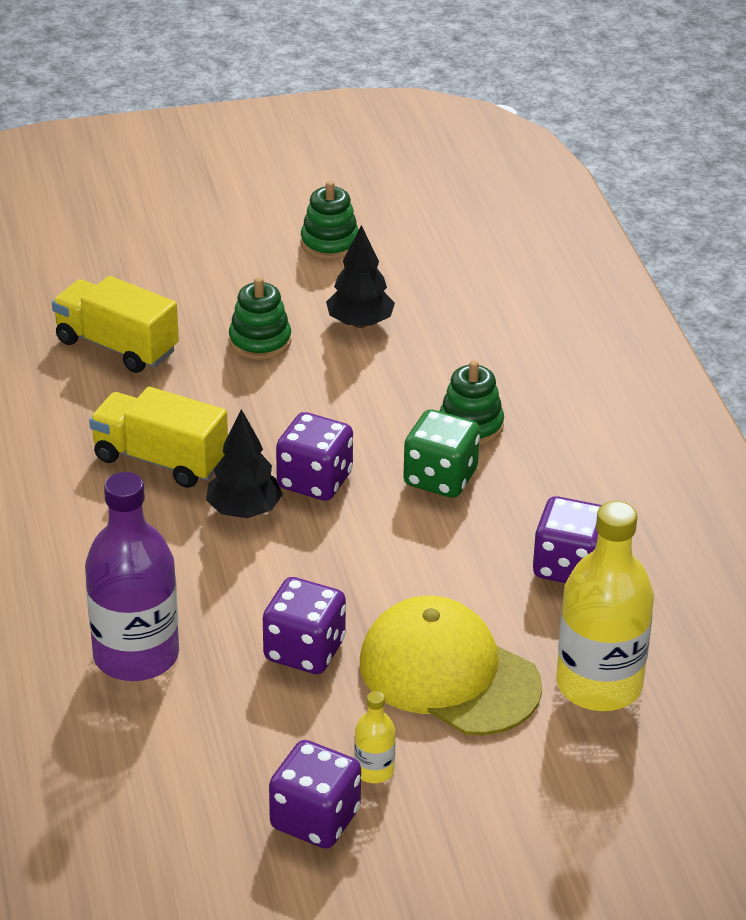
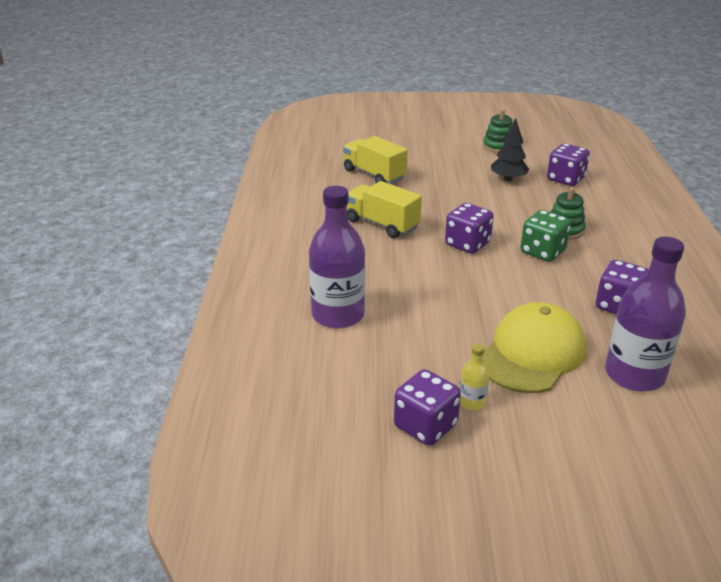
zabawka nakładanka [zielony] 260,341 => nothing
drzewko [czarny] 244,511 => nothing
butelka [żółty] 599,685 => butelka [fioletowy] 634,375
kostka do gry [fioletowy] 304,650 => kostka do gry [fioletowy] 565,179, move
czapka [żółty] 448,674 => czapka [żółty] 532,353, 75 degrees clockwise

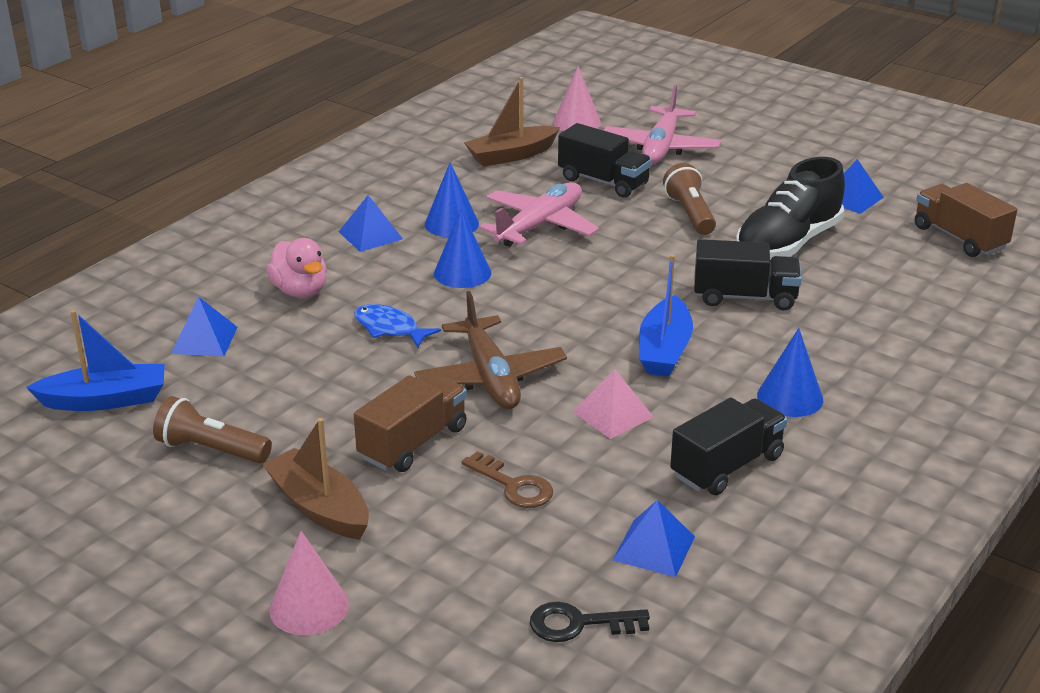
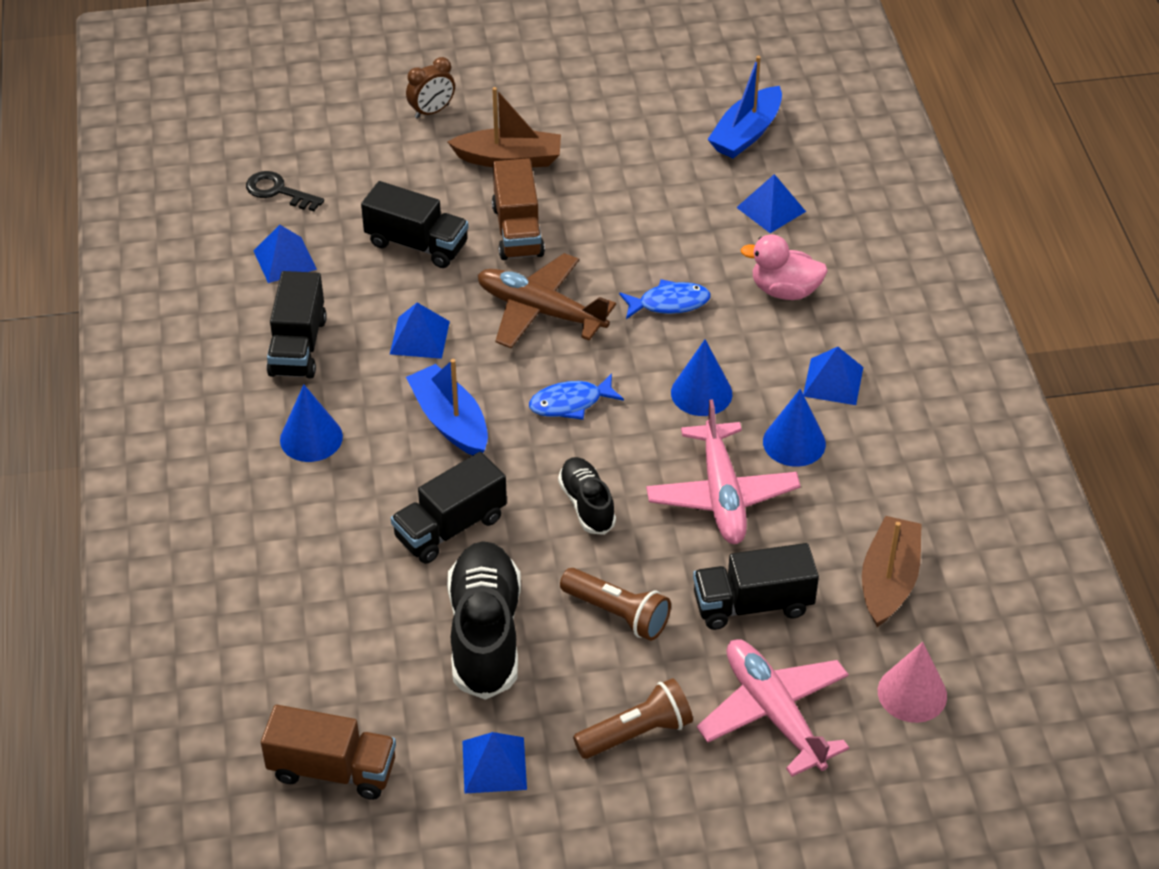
piramida [różowy] 612,414 => piramida [niebieski] 419,337
latarka [brązowy] 211,450 => latarka [brązowy] 636,733, move
klucz [brązowy] 513,485 => ciężarówka [czarny] 417,244
stożek [różowy] 309,607 => budzik [brązowy] 432,111
klucz [czarny] 579,624 => klucz [czarny] 278,191, 105 degrees counterclockwise
nothing => ryba [niebieski] 570,403
nothing => but [czarny] 587,504

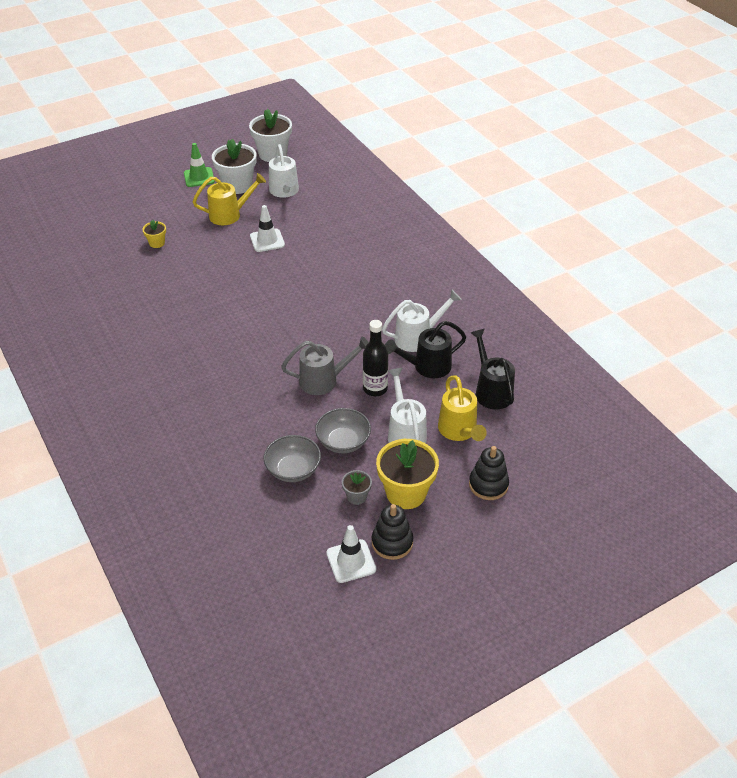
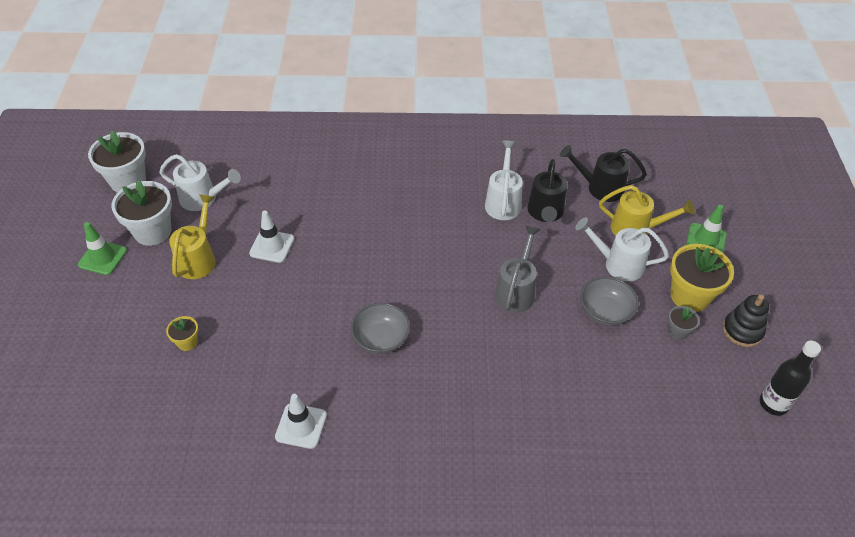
butelka [czarny] 375,389 => butelka [czarny] 773,404, move
miska [szary] 293,470 => miska [szary] 381,339, move
zabawka nakładanka [czarny] 488,485 => pachołek [zielony] 706,240
pachołek [biały] 351,561 => pachołek [biały] 301,426, move

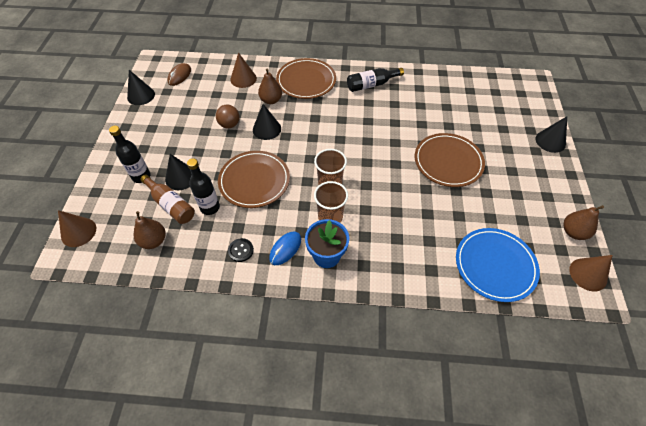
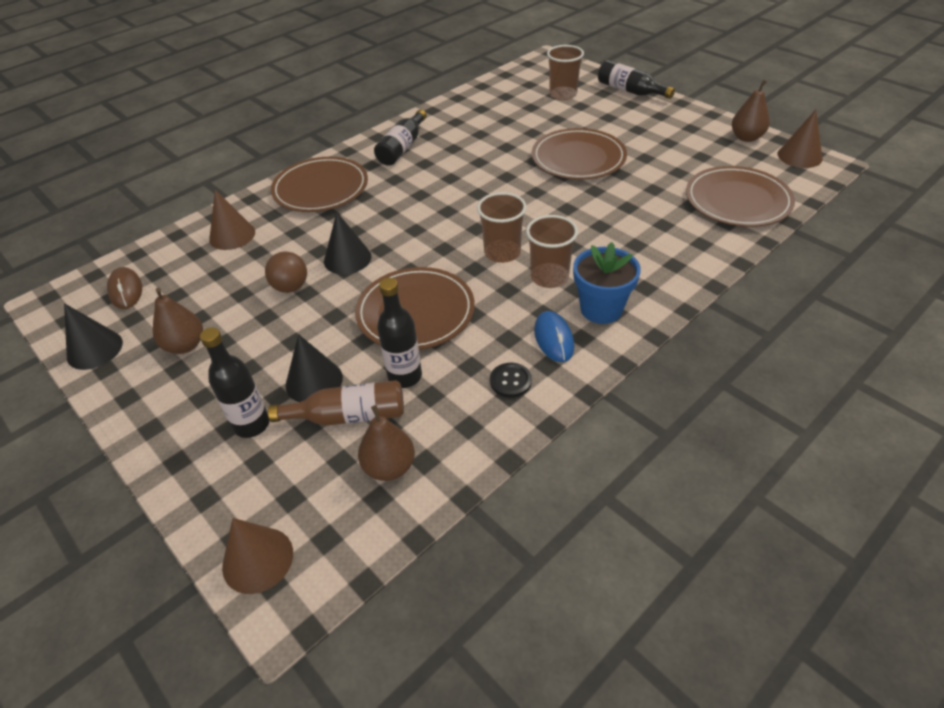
gruszka [brązowy] 271,100 => gruszka [brązowy] 185,345, move
stożek [czarny] 550,141 => butelka [czarny] 630,91
talerz [niebieski] 495,265 => talerz [brązowy] 737,200
nothing => szklanka [brązowy] 563,94

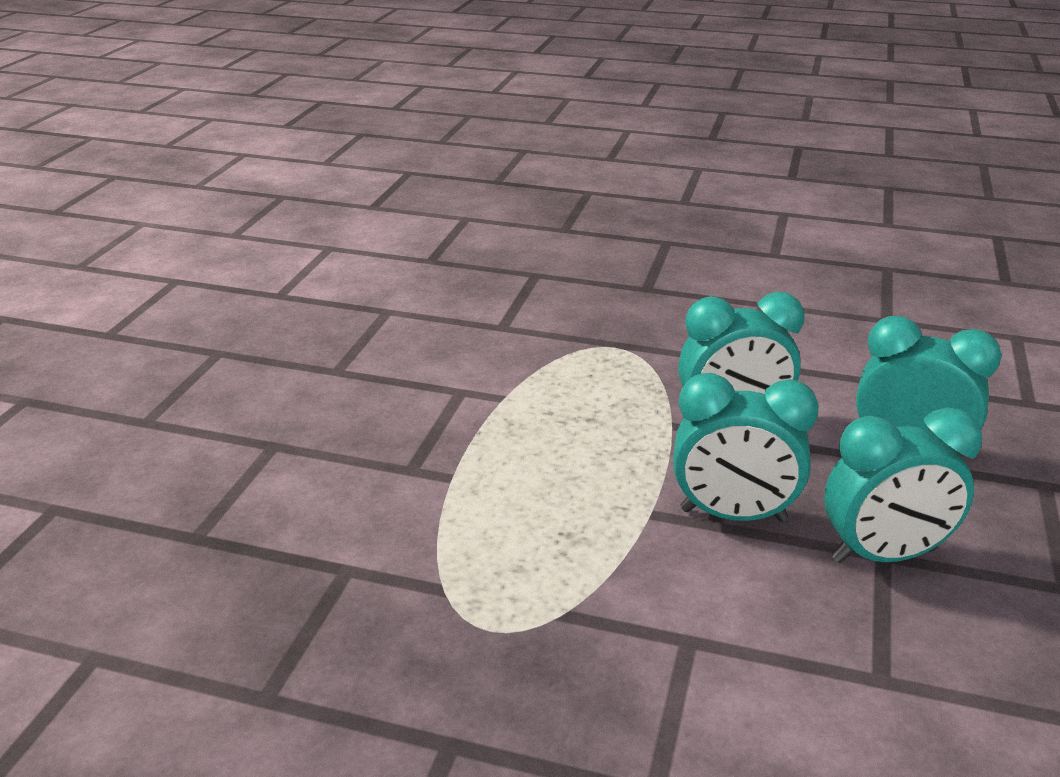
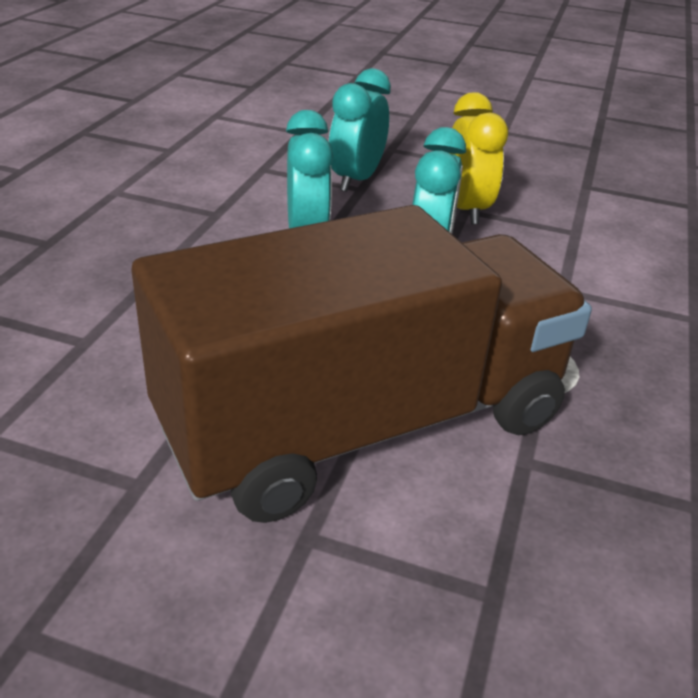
budzik [turkusowy] 884,555 => budzik [żółty] 466,209
nothing => ciężarówka [brązowy] 364,425

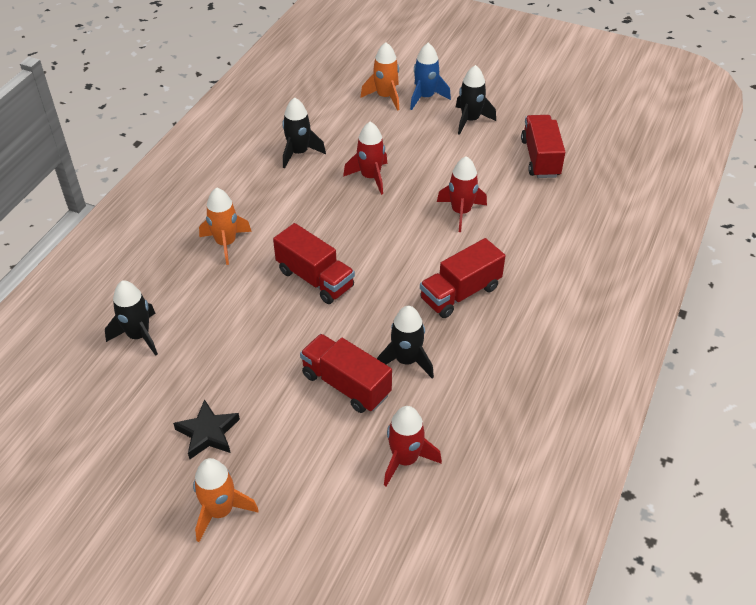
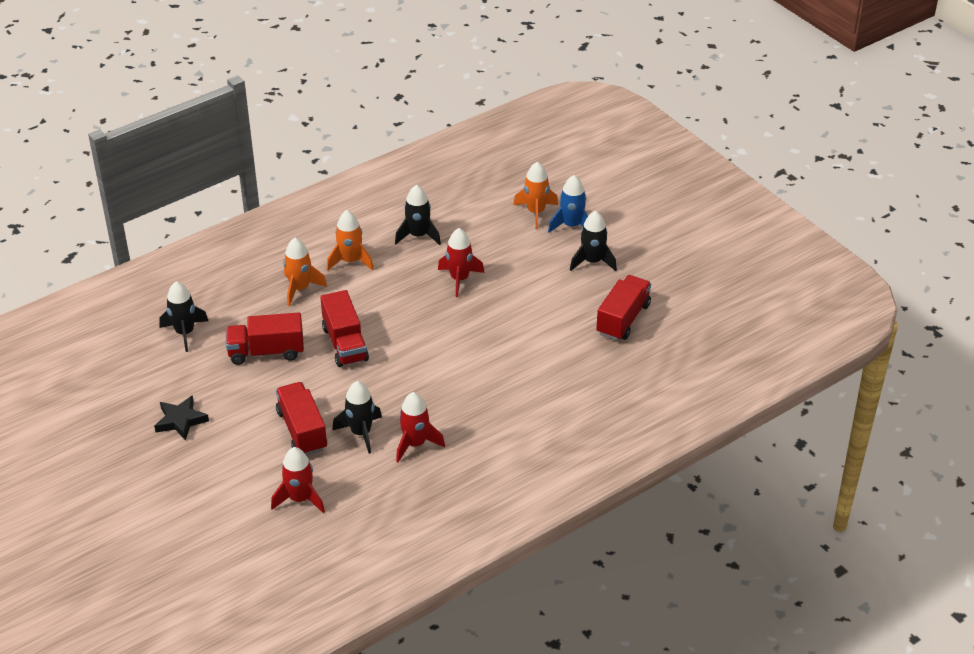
rakieta [czerwony] 461,212 => rakieta [czerwony] 415,444, move
ciężarówka [czerwony] 460,293 => ciężarówka [czerwony] 266,352, move
rakieta [pomarańczowy] 220,511 => rakieta [pomarańczowy] 350,261, move

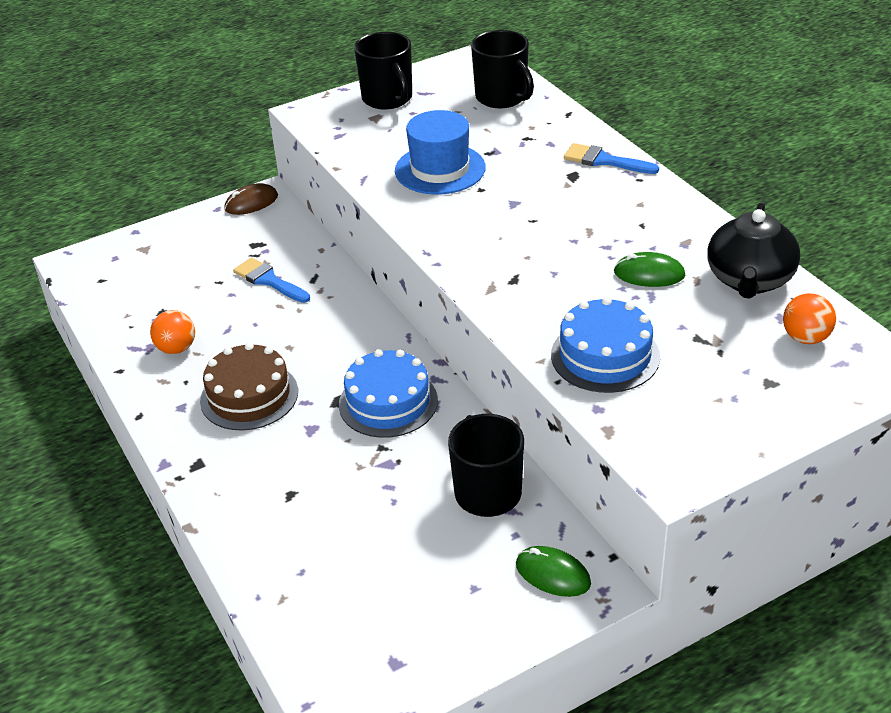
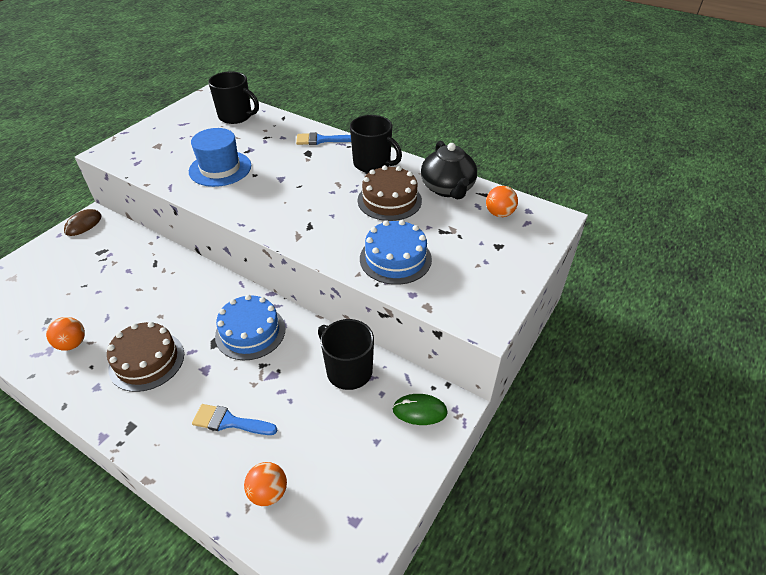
kubek [czarny] 388,99 => kubek [czarny] 373,164, move
myszka [zielony] 649,274 => tort [brązowy] 389,200
pędzel [niebieski] 269,280 => pędzel [niebieski] 229,422, move
nothing => piłka [pomarańczowy] 268,492

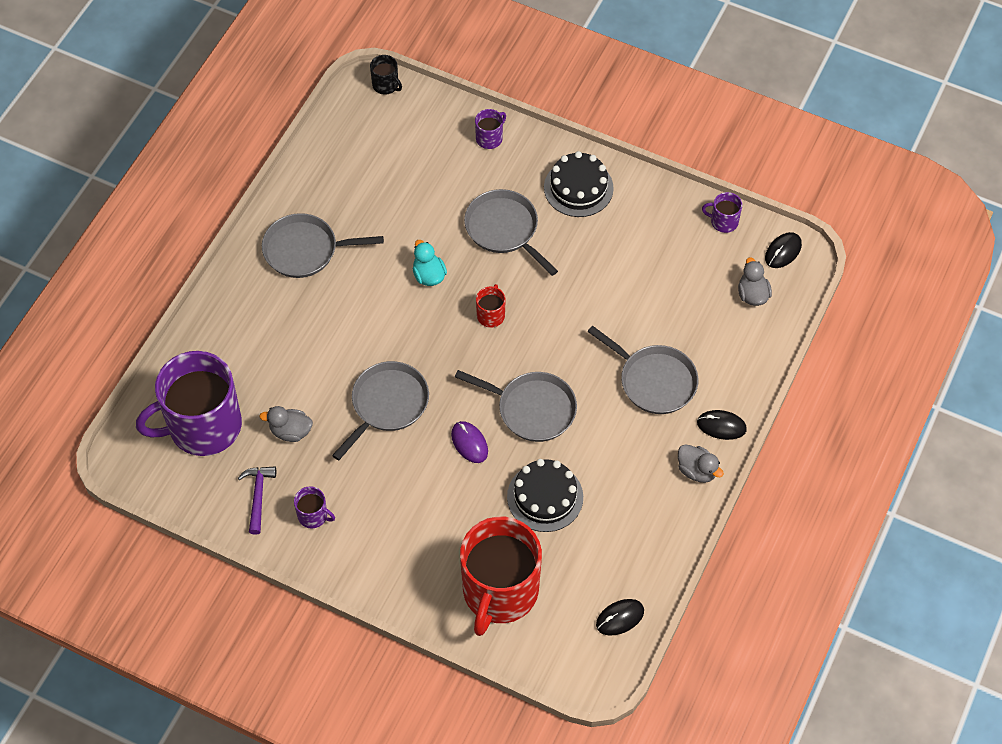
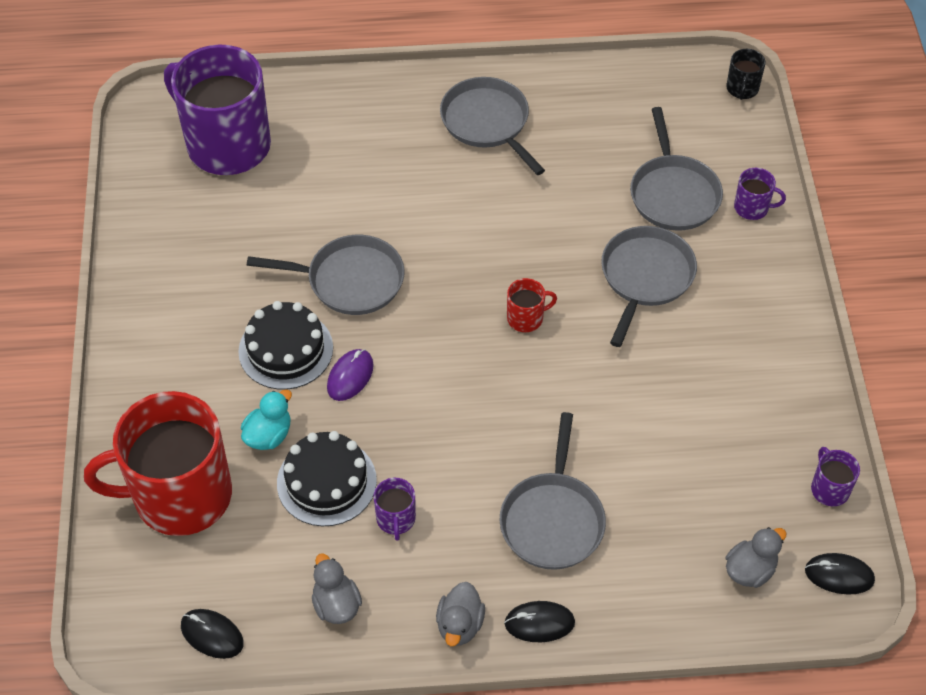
tort [czarny] 578,188 => tort [czarny] 286,349, move
kaczka [turkusowy] 429,275 => kaczka [turkusowy] 268,435, move
patelnia [szary] 532,409 => patelnia [szary] 673,193, move
kaczka [szary] 290,431 => kaczka [szary] 336,604, move
myszka [czarny] 721,426 => myszka [czarny] 539,623, 75 degrees counterclockwise
młotek [fioletowy] 258,496 => nothing
kubek [fioletowy] 313,516 => kubek [fioletowy] 396,519, move

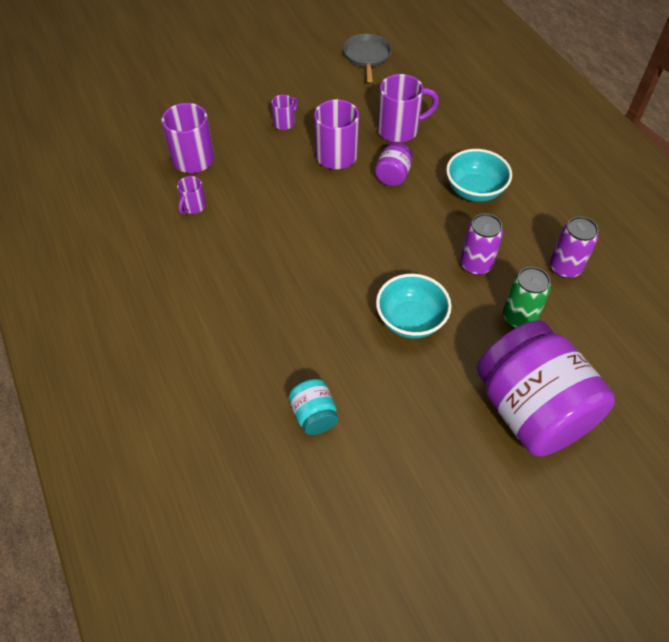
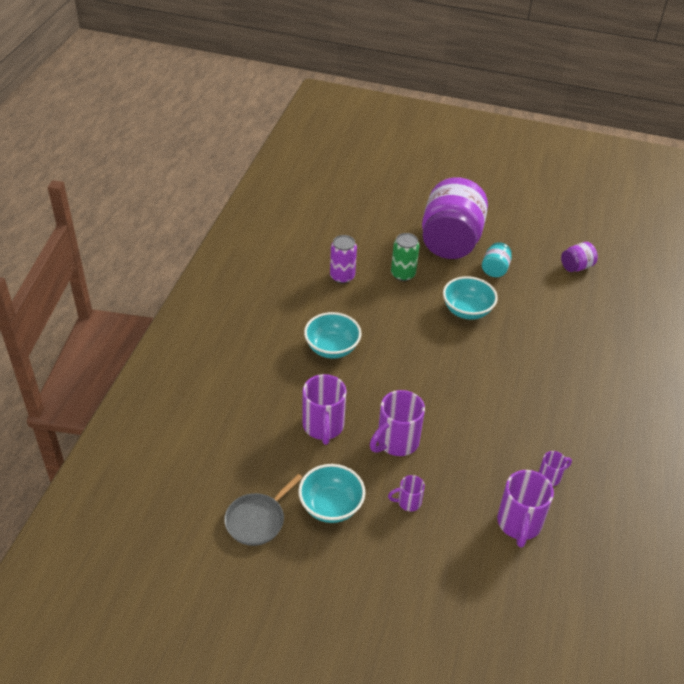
kubek [fioletowy] 400,130 => kubek [fioletowy] 323,427, 120 degrees counterclockwise
słoik [fioletowy] 393,175 => słoik [fioletowy] 576,267, move
puszka [fioletowy] 476,264 => nothing
słoik [turkusowy] 314,415 => słoik [turkusowy] 495,269, move
nothing => miska [turkusowy] 331,506

